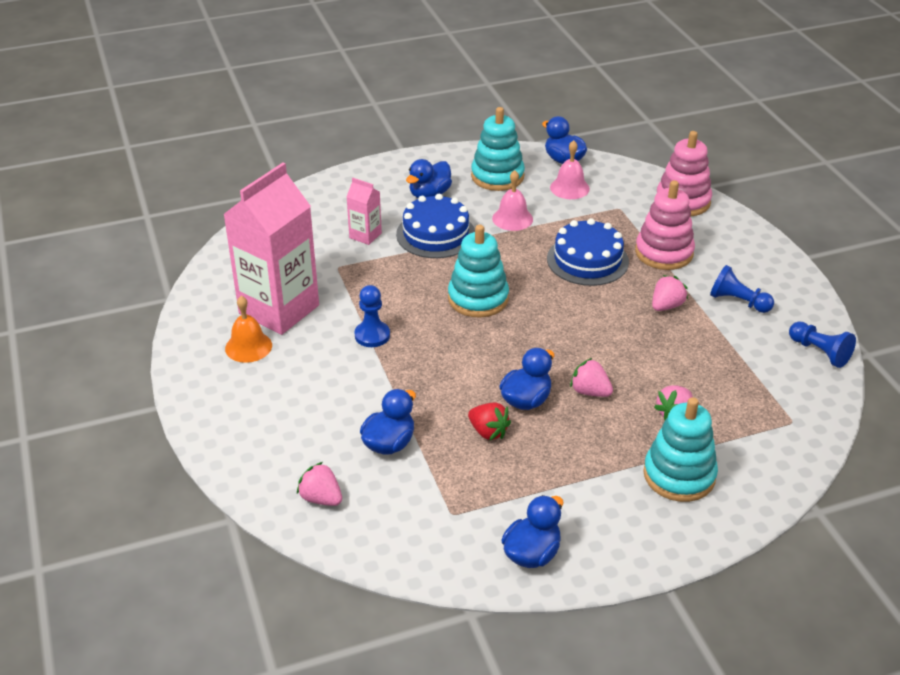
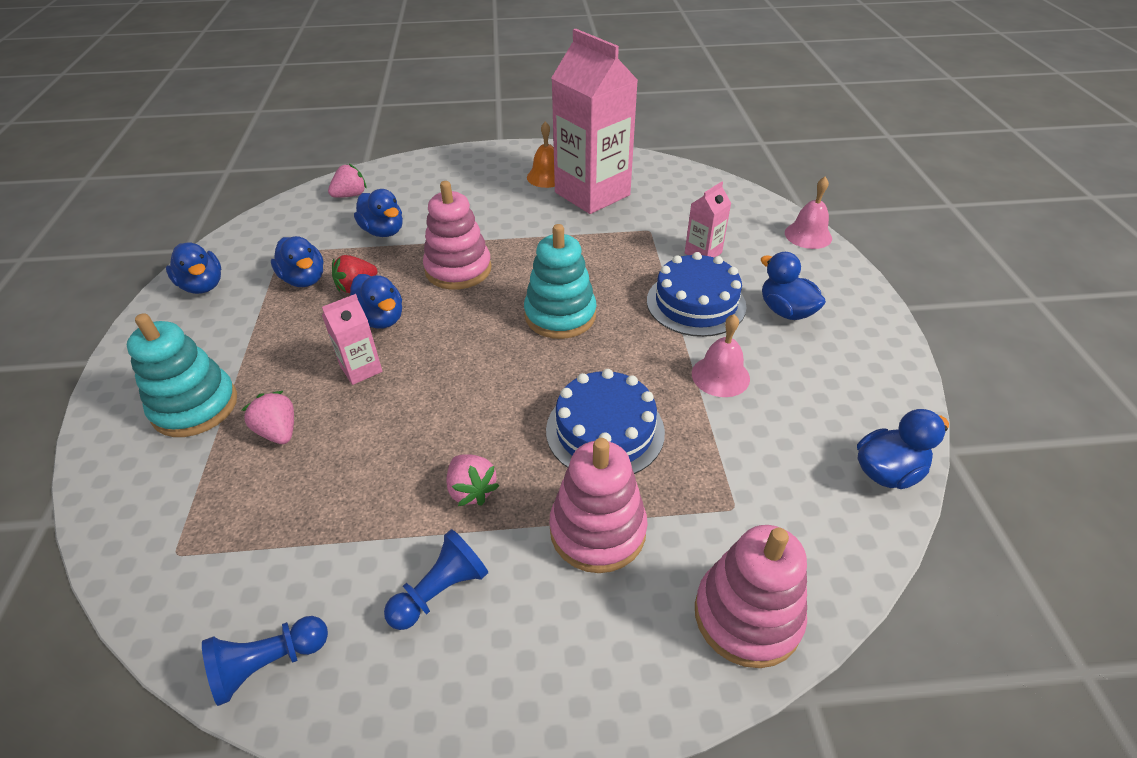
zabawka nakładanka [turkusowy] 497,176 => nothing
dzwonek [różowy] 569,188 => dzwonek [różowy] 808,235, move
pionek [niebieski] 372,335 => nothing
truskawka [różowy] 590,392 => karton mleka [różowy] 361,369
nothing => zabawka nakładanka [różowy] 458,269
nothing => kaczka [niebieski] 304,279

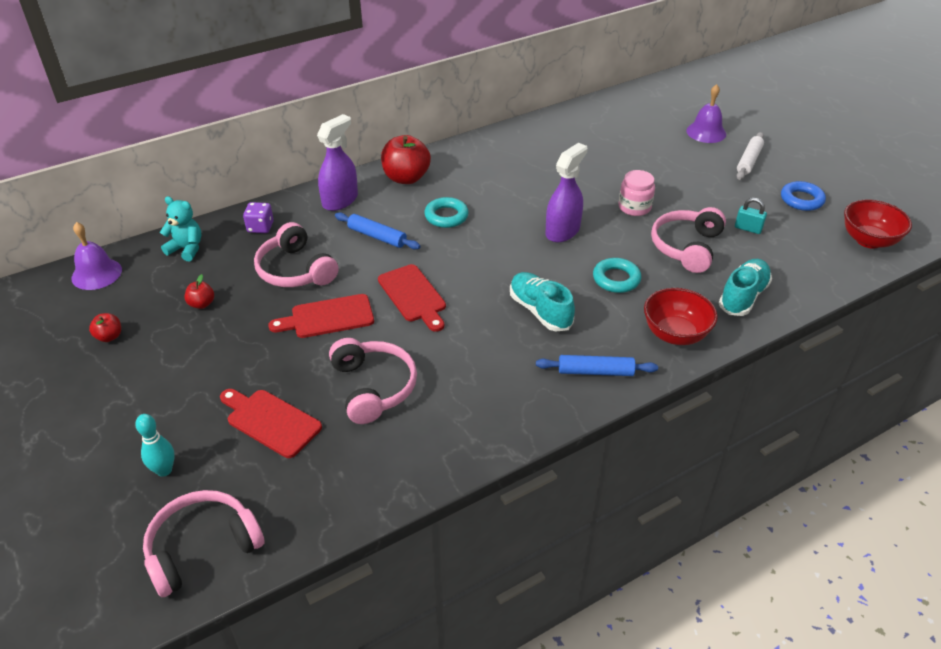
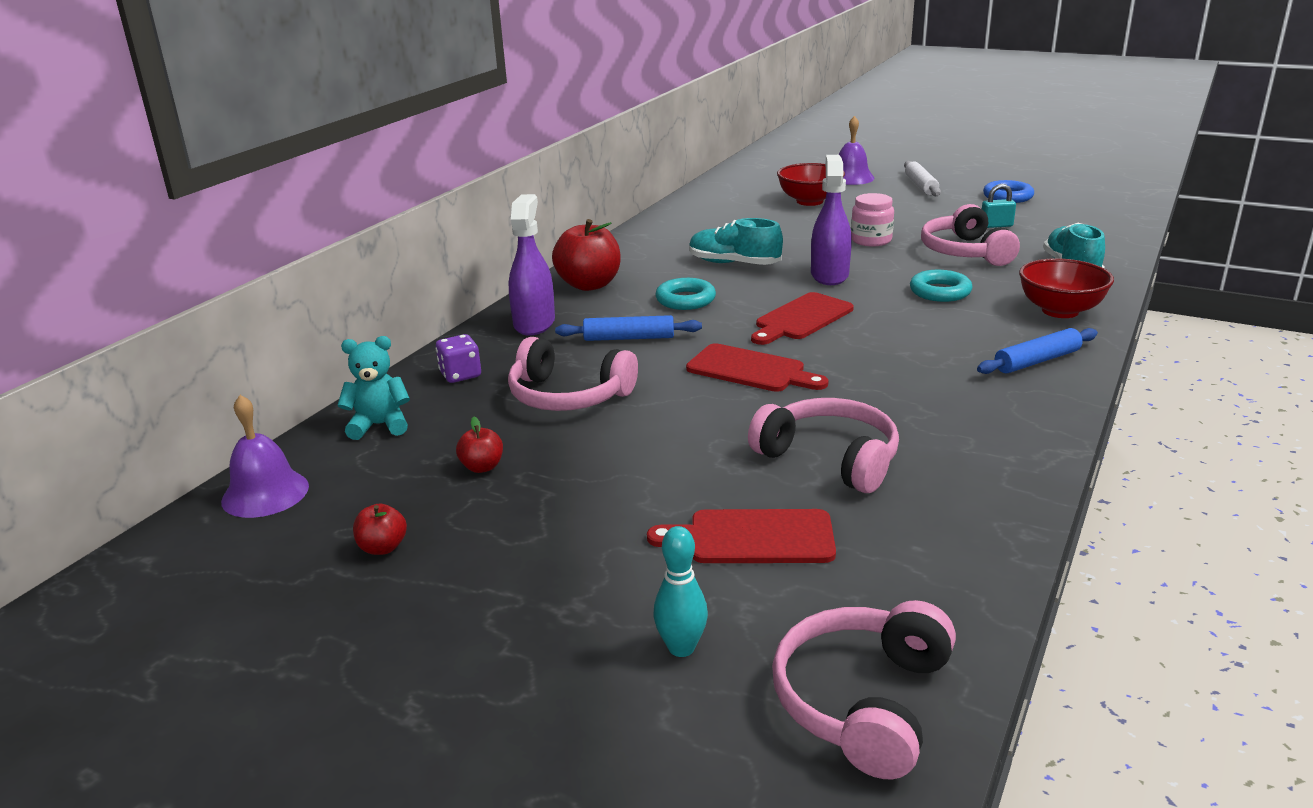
miska [czerwony] 868,240 => miska [czerwony] 809,201, move
but [turkusowy] 540,311 => but [turkusowy] 734,263, move
deska do krojenia [czerwony] 328,317 => deska do krojenia [czerwony] 801,318, move

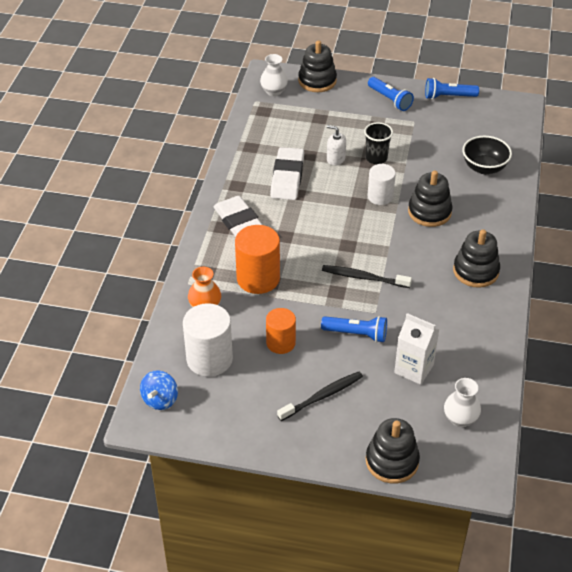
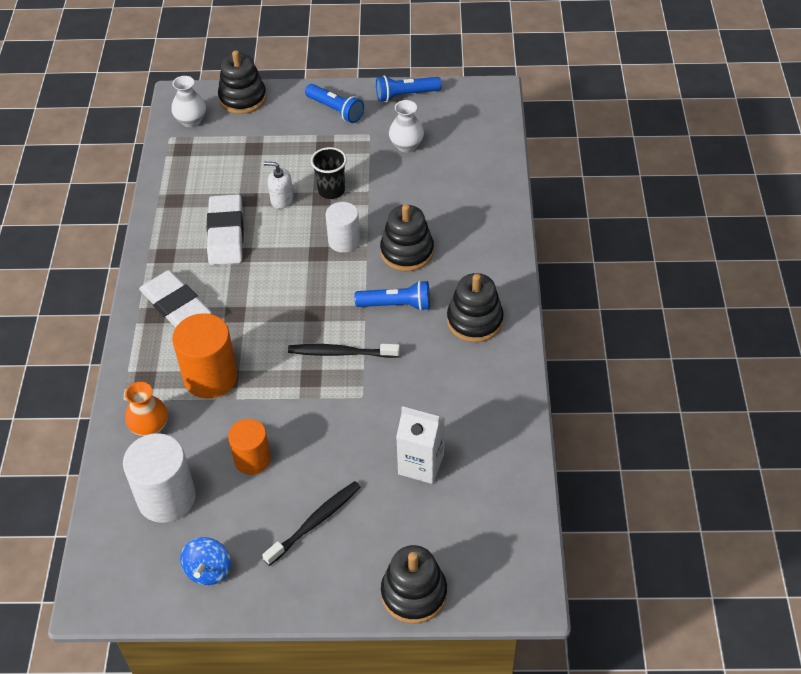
miska [czarny] 484,168 => nothing
latarka [niebieski] 356,334 => latarka [niebieski] 396,305, move
bączek [niebieski] 160,400 => bączek [niebieski] 208,570, move
wazon [biały] 460,419 => wazon [biały] 406,145, move

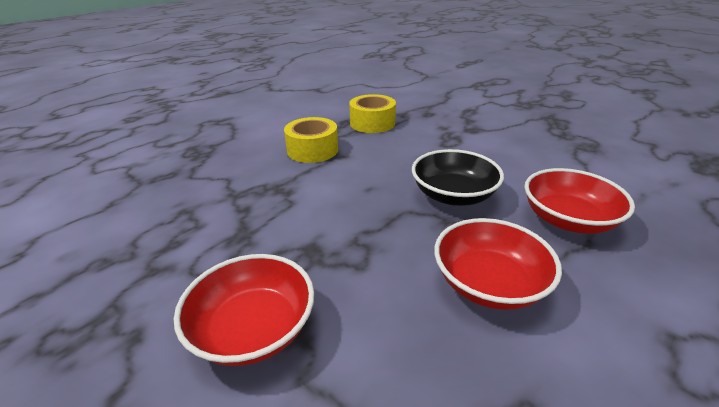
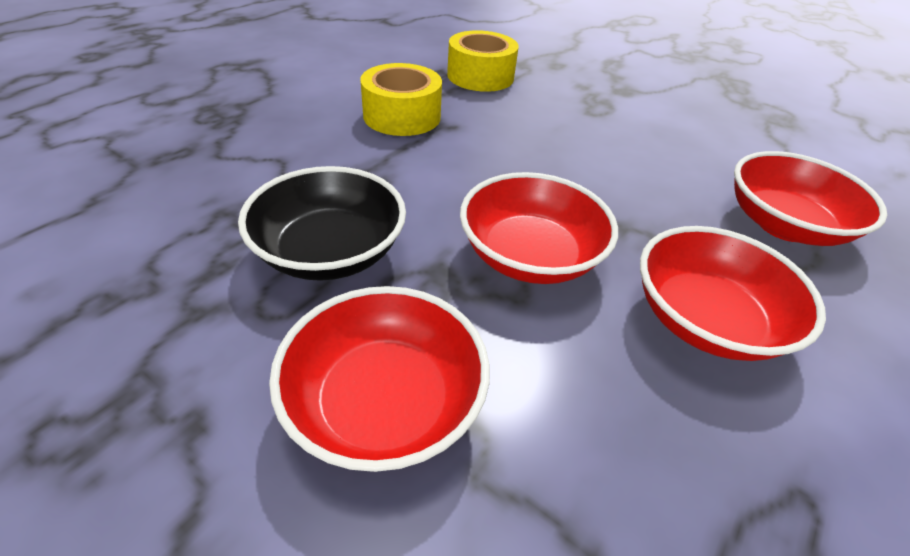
miska [czarny] 453,195 => miska [czarny] 330,252, move
nothing => miska [czerwony] 530,256

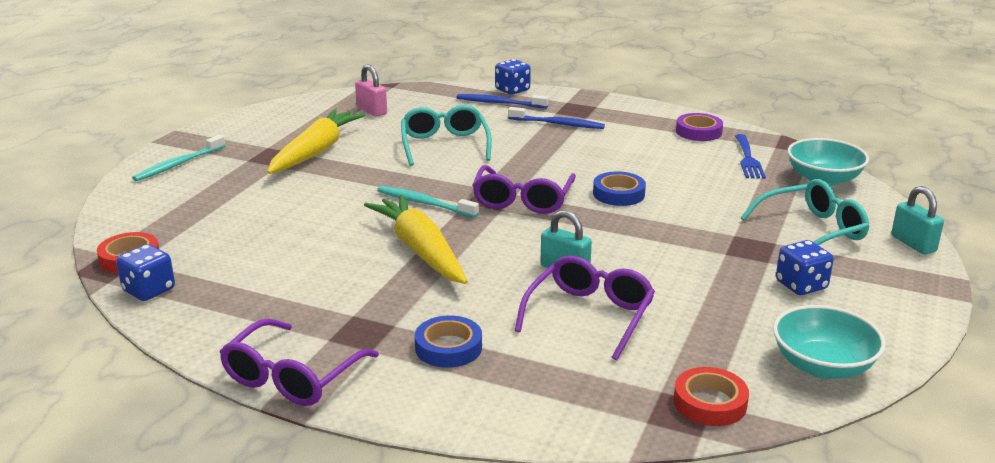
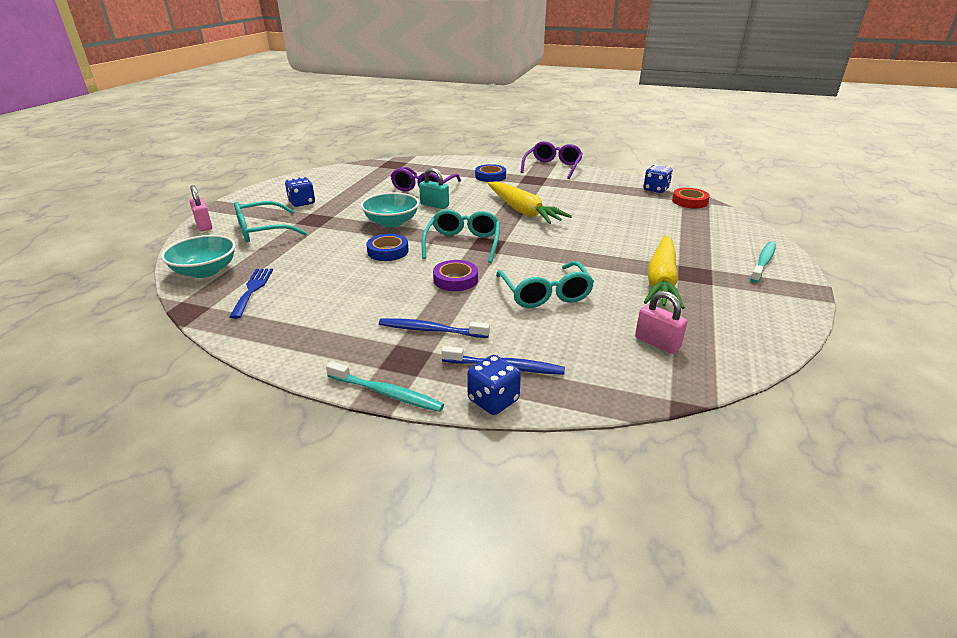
taśma klejąca [fioletowy] 698,132 => taśma klejąca [fioletowy] 455,279, move
okulary [fioletowy] 522,200 => okulary [turkusowy] 463,243
szczoteczka do zębów [turkusowy] 425,203 => szczoteczka do zębów [turkusowy] 386,393, move
kłódka [turkusowy] 913,244 => kłódka [różowy] 204,225
miska [turkusowy] 822,366 => miska [turkusowy] 391,222, move
taśma klejąca [czerwony] 710,402 => nothing

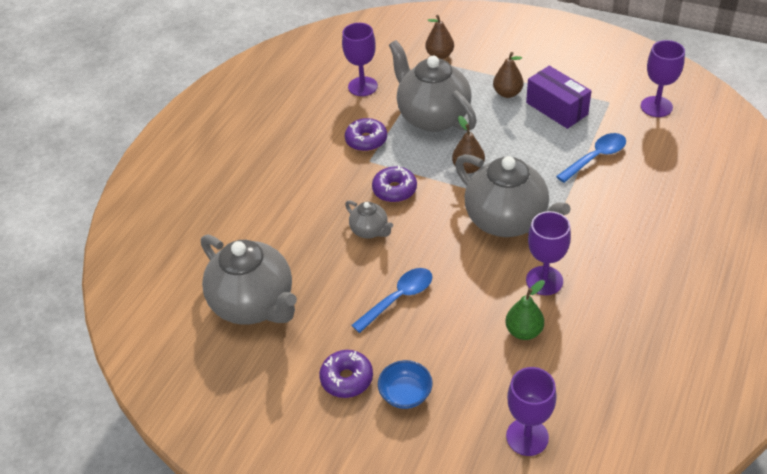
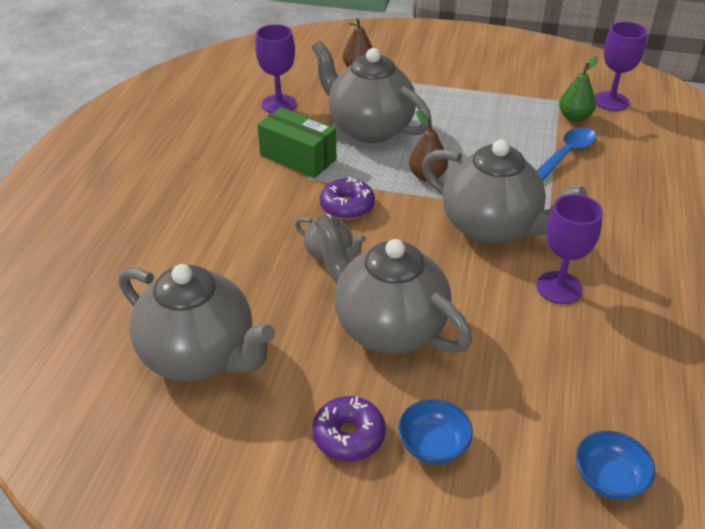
gruszka [brązowy] 507,93 => nothing
pudełko [fioletowy] 557,108 => nothing
donut [fioletowy] 366,140 => pudełko [zielony] 298,157
łyżka [niebieski] 398,298 => imbryk [szary] 388,327
gruszka [zielony] 524,331 => gruszka [zielony] 574,117, move
kielich [fioletowy] 527,437 => miska [niebieski] 609,479

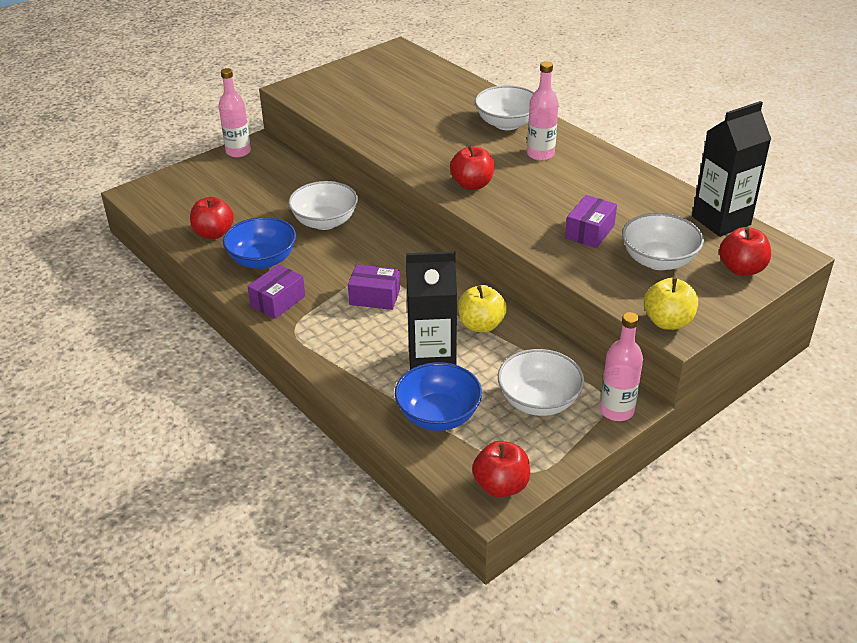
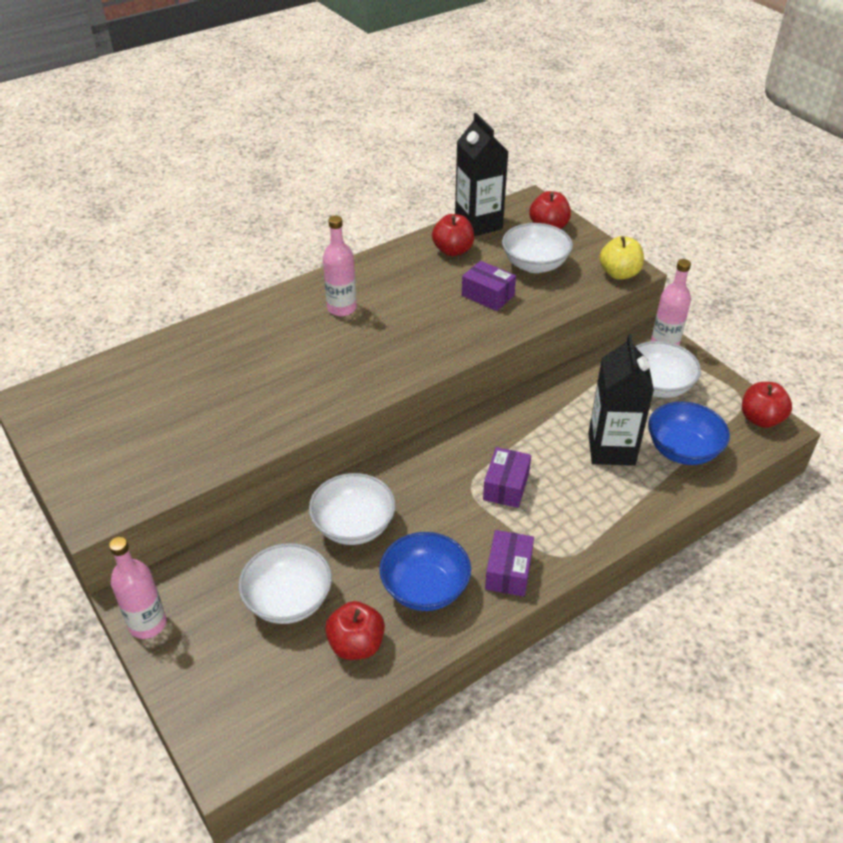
miska [biały] 507,123 => miska [biały] 288,600, move
jabłko [czerwony] 472,184 => jabłko [czerwony] 453,250, move
pudełko [fioletowy] 278,301 => pudełko [fioletowy] 508,572, 60 degrees clockwise
jabłko [żółty] 481,325 => nothing

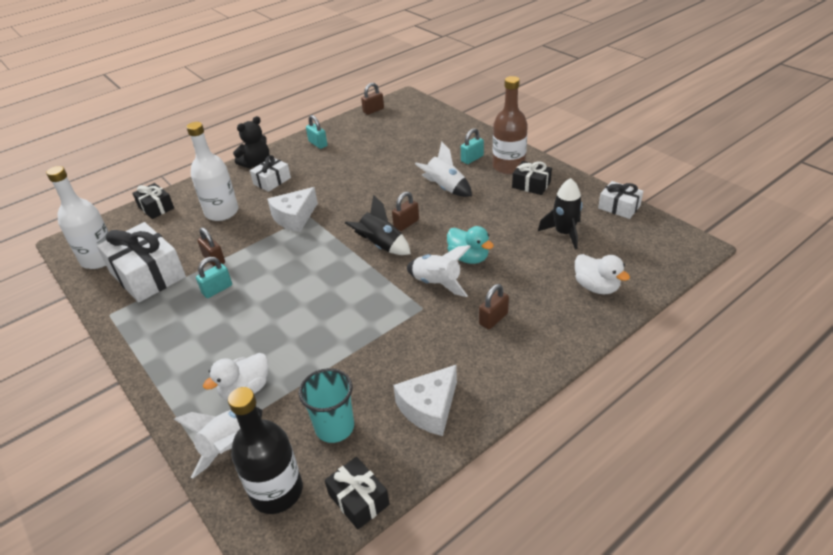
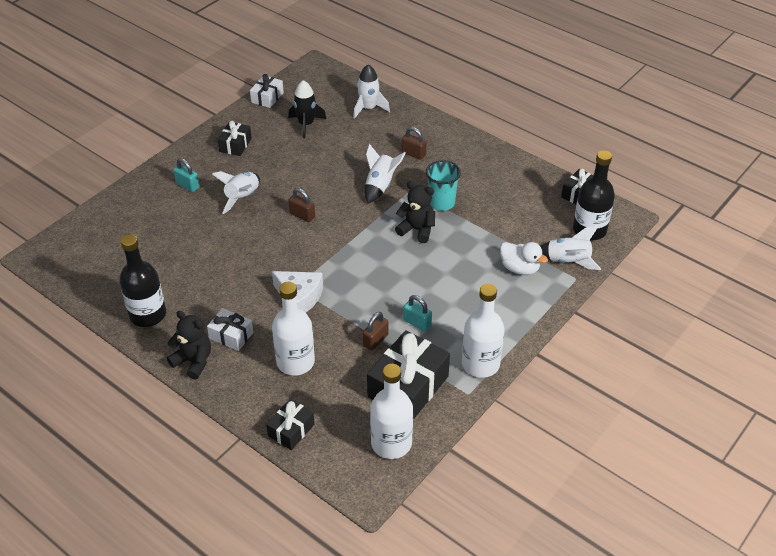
butelka [brązowy] 508,166 => nothing
kłódka [brązowy] 373,110 => nothing
kłódka [turkusowy] 318,144 => butelka [czarny] 148,315
rakieta [czarny] 381,246 => nothing
prezent [biały] 147,275 => prezent [czarny] 408,386
kaczka [turkusowy] 468,258 => nothing
kaczka [biały] 596,287 => rakieta [biały] 368,108
ser [biały] 429,408 => nothing
szklanka [turkusowy] 334,427 => szklanka [turkusowy] 441,203, move
nothing => miś [czarny] 417,230
nothing => butelka [biały] 480,364

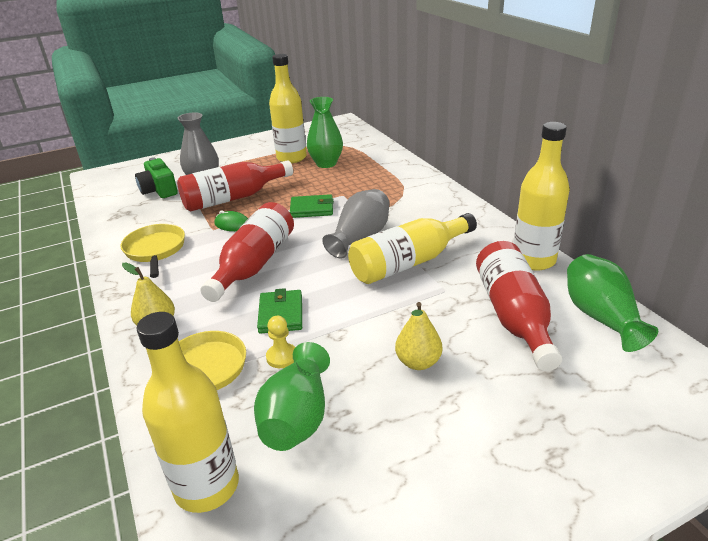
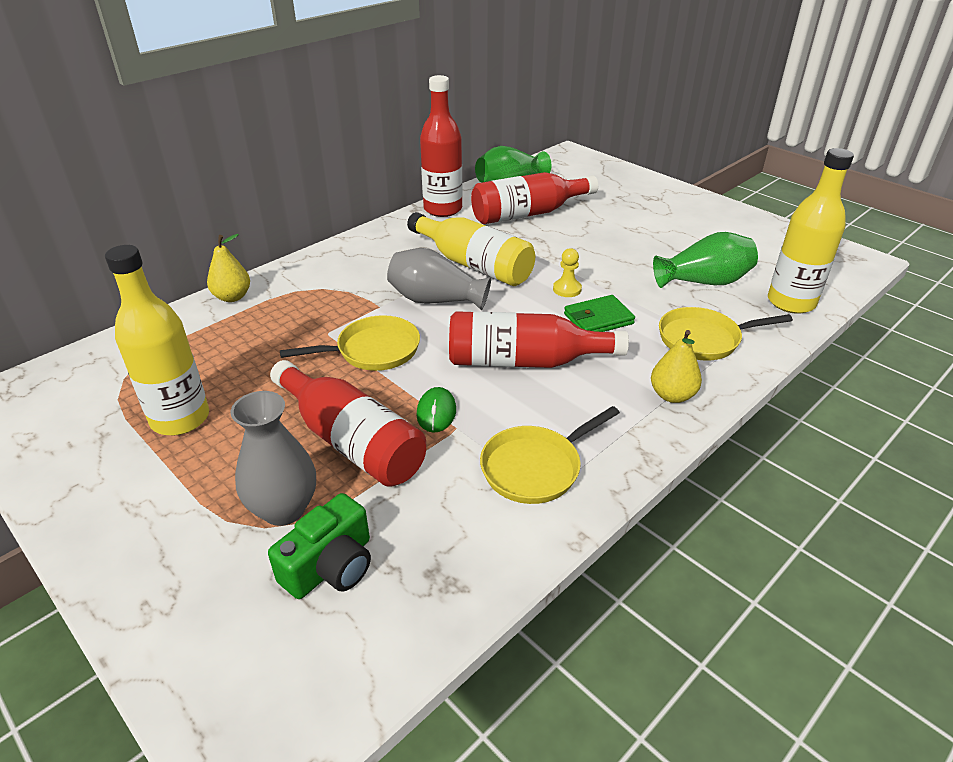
wazon [zielony] 326,163 => nothing
butelka [żółty] 533,260 => butelka [czerwony] 443,209
portfel [zielony] 312,209 => patelnia [żółty] 373,350
gruszka [żółty] 418,362 => gruszka [żółty] 232,297, move
pionek [żółty] 282,357 => pionek [żółty] 567,289, move

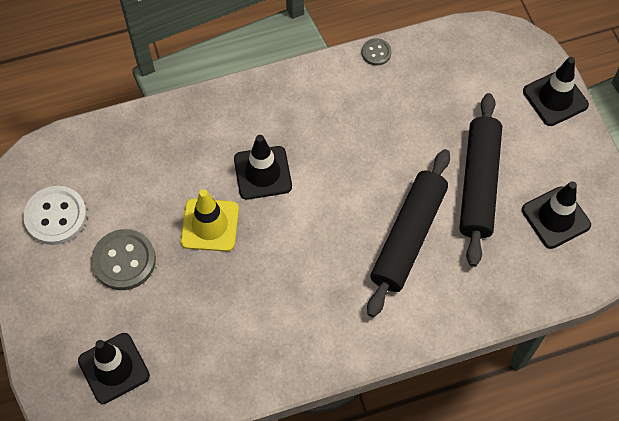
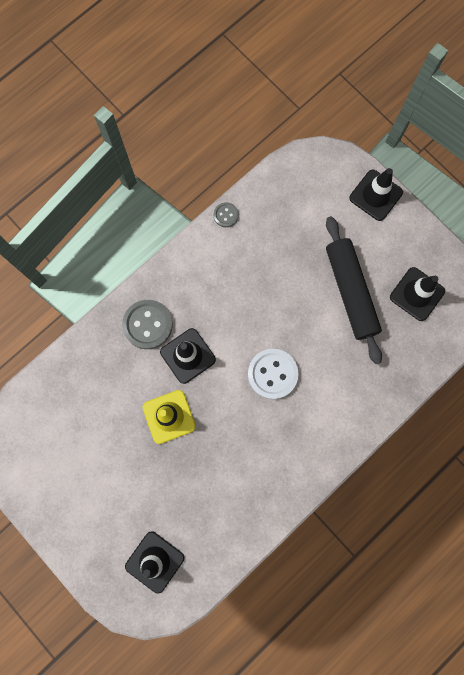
wałek do ciasta [czarny] 408,237 => nothing
guzik [biały] 56,216 => guzik [biały] 272,374, move
guzik [szary] 124,261 => guzik [szary] 147,325, move

